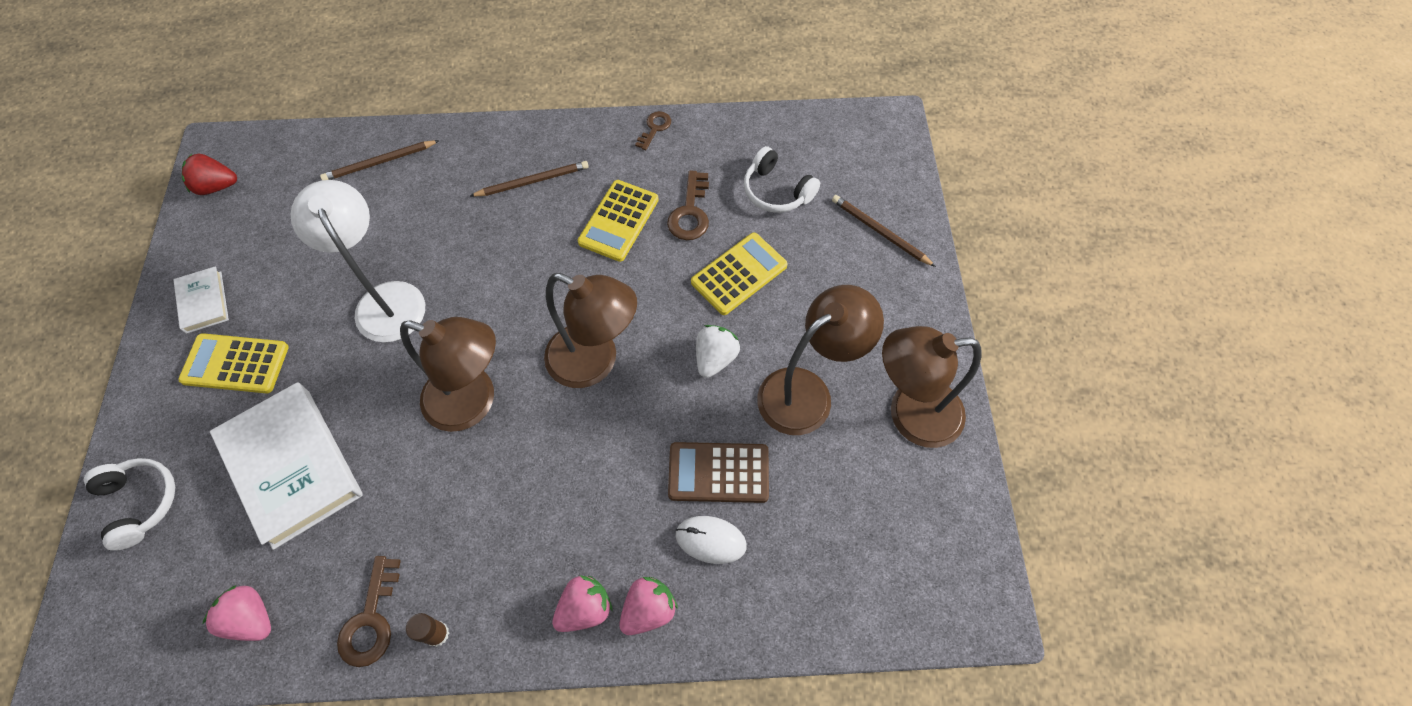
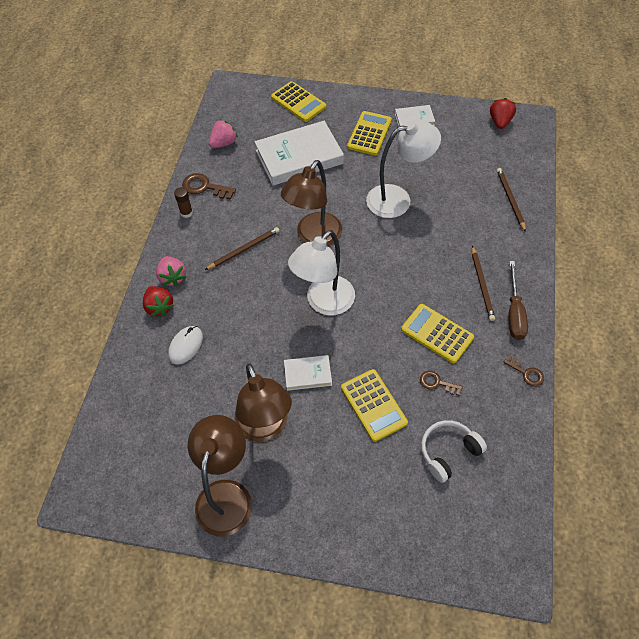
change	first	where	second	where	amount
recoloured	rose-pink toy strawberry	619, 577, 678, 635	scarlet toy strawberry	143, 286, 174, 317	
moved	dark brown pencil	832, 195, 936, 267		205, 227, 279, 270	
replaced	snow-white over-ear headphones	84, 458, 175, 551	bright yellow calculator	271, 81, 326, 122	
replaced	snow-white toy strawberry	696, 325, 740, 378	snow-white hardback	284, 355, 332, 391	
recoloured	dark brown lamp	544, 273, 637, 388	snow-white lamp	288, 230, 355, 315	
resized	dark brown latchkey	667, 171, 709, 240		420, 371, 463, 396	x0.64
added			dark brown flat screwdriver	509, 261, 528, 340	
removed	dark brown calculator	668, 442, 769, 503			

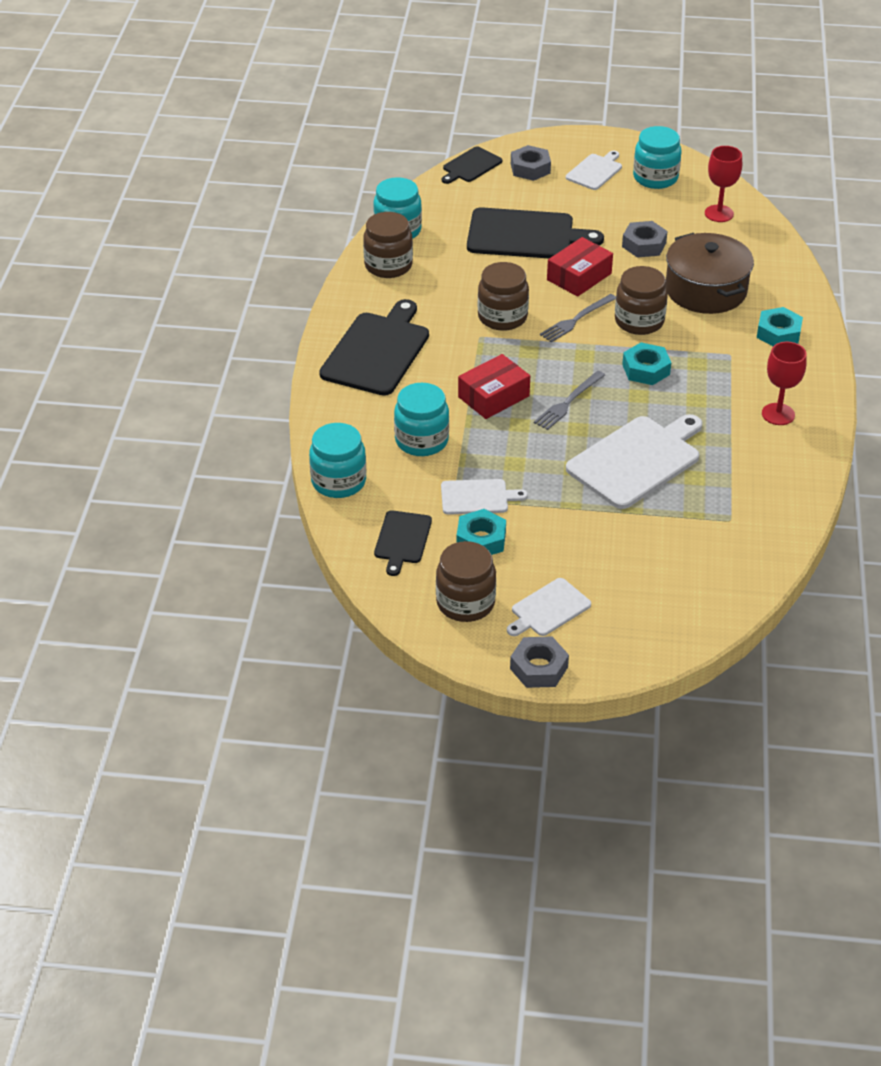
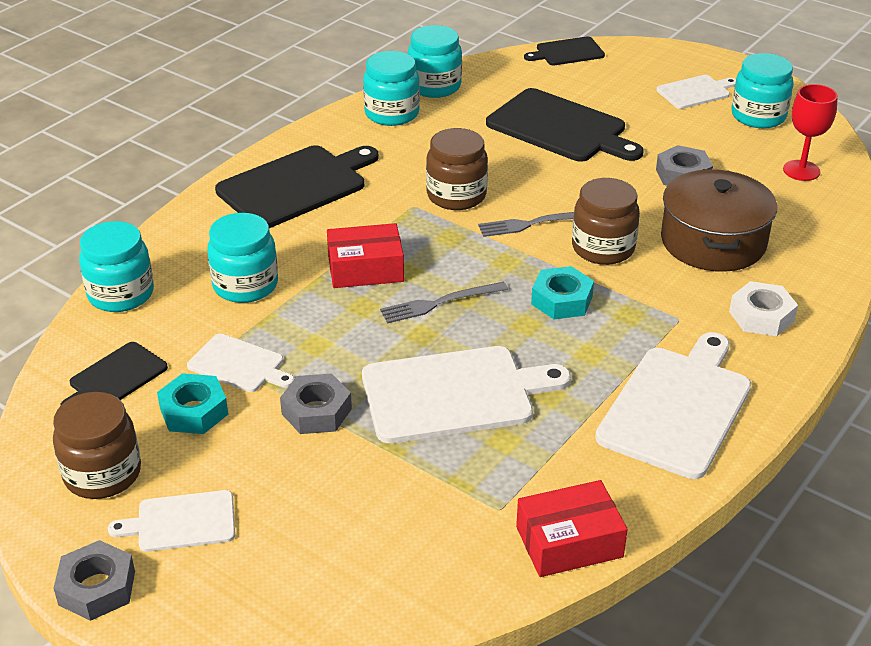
change	first	where	second	where	amount
moved	gray nut	511, 145, 551, 181		280, 374, 352, 434	
recoloured	dark brown jar	363, 212, 413, 278	aqua jar	363, 51, 420, 126	
moved	scarlet parcel	547, 237, 613, 297		516, 480, 628, 577	
replaced	scarlet wine glass	762, 342, 807, 425	snow-white cutting board	595, 332, 751, 479	
recoloured	aqua nut	757, 307, 803, 346	snow-white nut	729, 281, 798, 336	

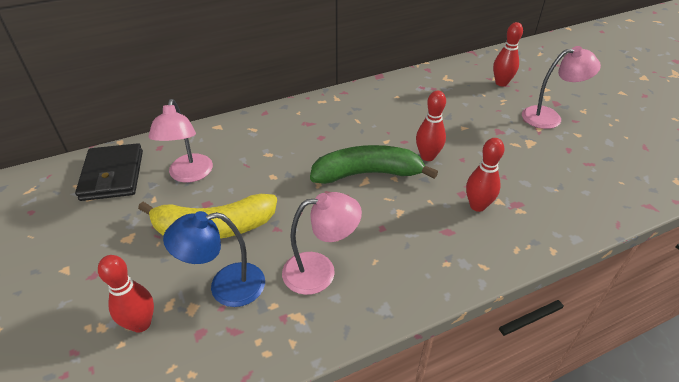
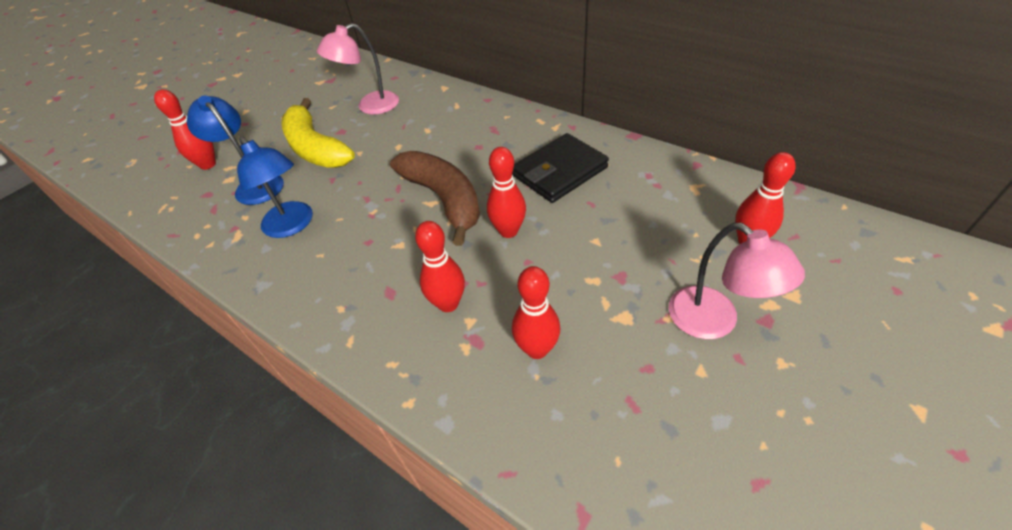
change	first	where	second	where	amount
recoloured	rose-pink lamp	282, 192, 362, 295	blue lamp	237, 136, 313, 238	
recoloured	green toy banana	310, 145, 438, 184	dark brown toy banana	390, 151, 480, 246	
moved	jet-black billfold	75, 143, 143, 201		512, 133, 609, 203	
added			scarlet bowling pin	512, 266, 560, 359	

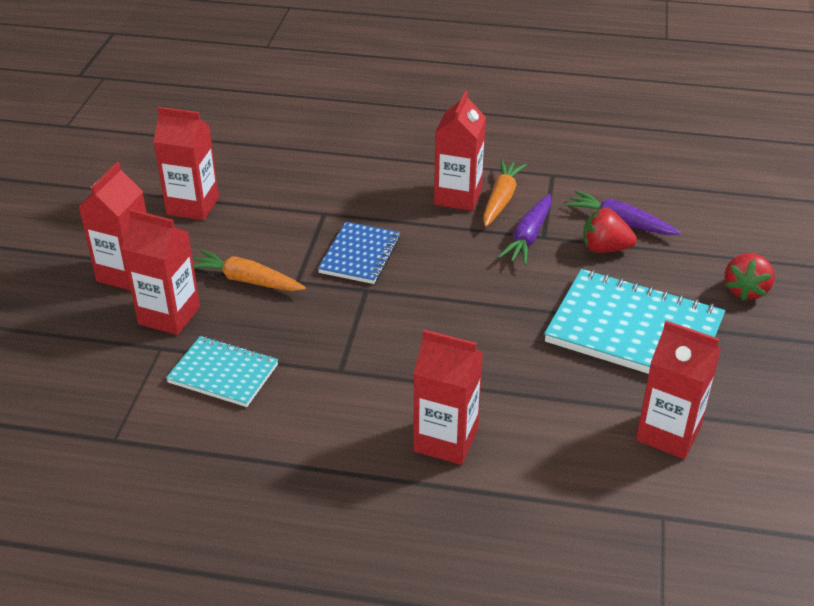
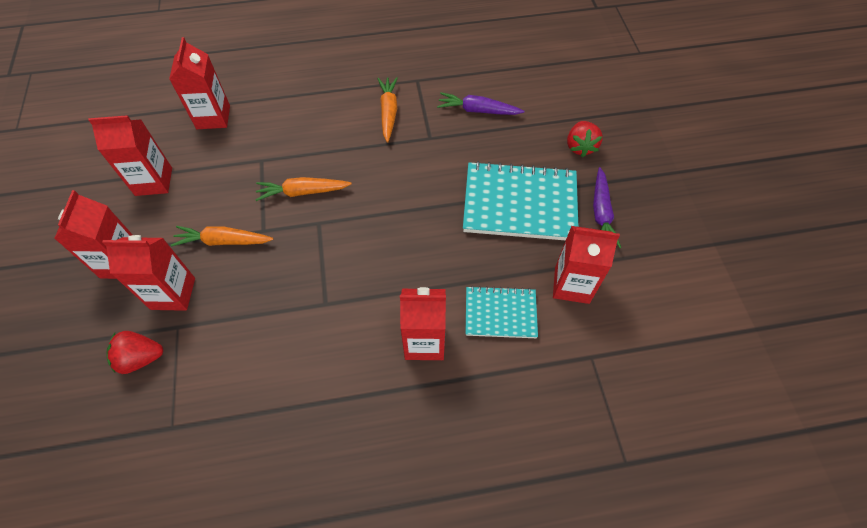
change	first	where	second	where	amount
moved	scarlet toy strawberry	583, 208, 637, 253		106, 331, 163, 374	
moved	scarlet milk carton	434, 91, 486, 211		169, 37, 230, 129	
replaced	blue notepad	318, 222, 400, 284	orange-coloured toy carrot	255, 177, 352, 201	
moved	aqua notepad	166, 336, 278, 407		466, 286, 538, 338	
moved	royal purple toy carrot	498, 194, 552, 265		593, 167, 621, 248	

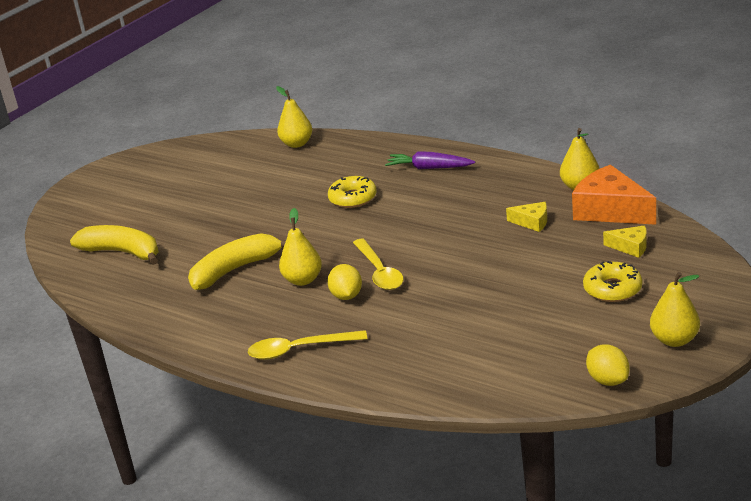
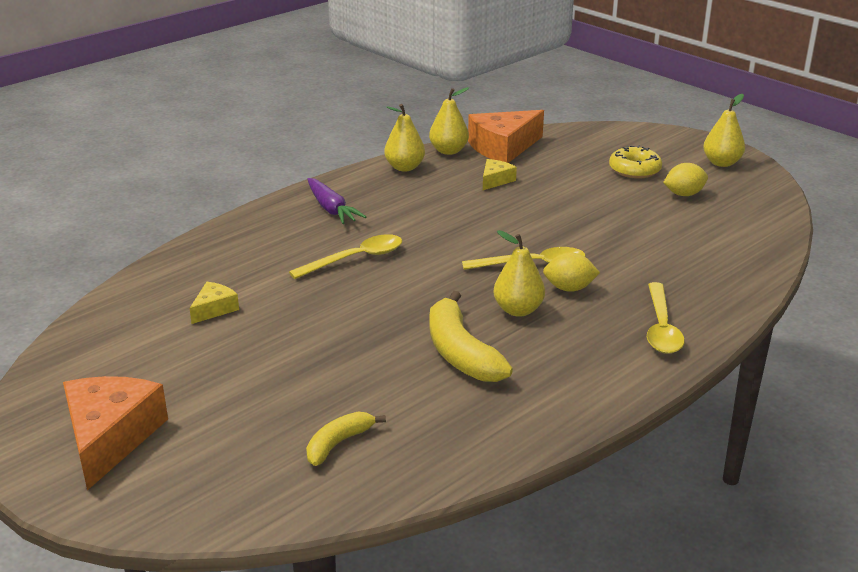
change	first	where	second	where	amount
added			orange-coloured cheese wedge	63, 376, 168, 490	
moved	bright yellow cheese wedge	603, 225, 647, 258		189, 282, 239, 324	
replaced	bright yellow glazed donut	328, 176, 377, 208	bright yellow spoon	289, 234, 402, 279	
resized	bright yellow toy banana	70, 225, 159, 265		306, 412, 386, 466	x0.58
turned	royal purple toy carrot	385, 152, 475, 169		307, 178, 366, 224	60 degrees counterclockwise
moved	bright yellow toy pear	276, 86, 312, 148		384, 104, 425, 172	
moved	bright yellow toy lemon	586, 344, 630, 386		663, 163, 708, 196	

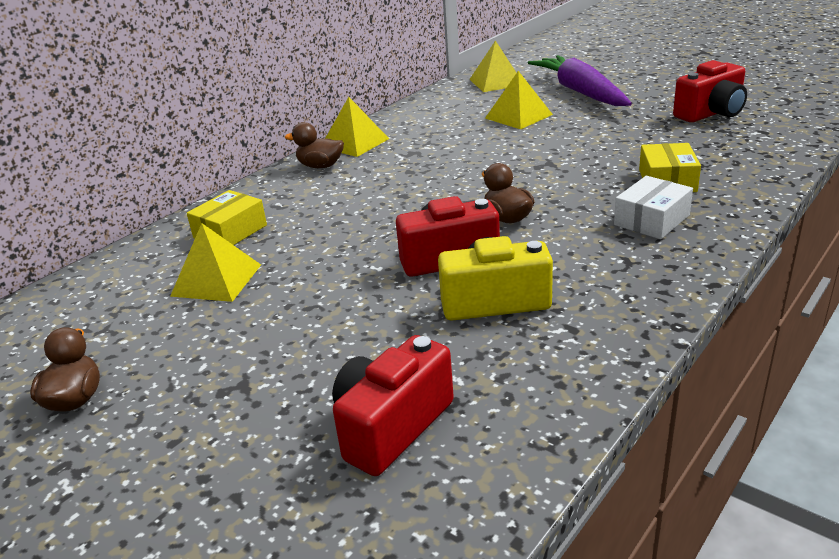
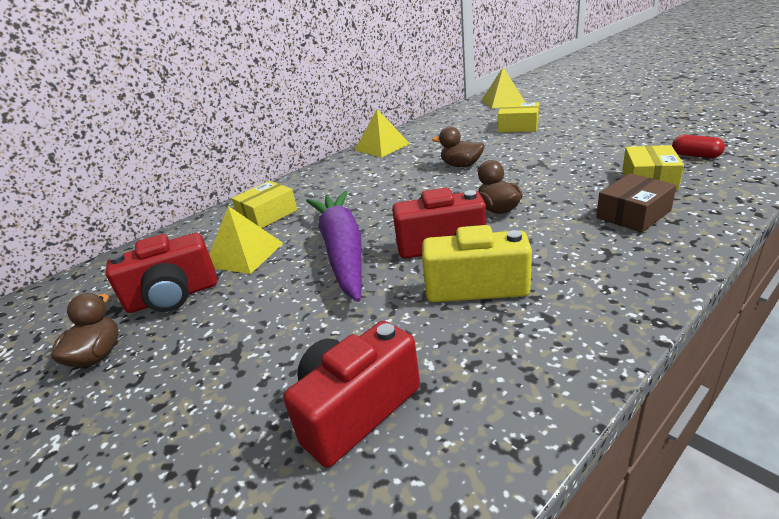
change	first	where	second	where	amount
moved	scarlet camera	673, 60, 747, 122		106, 233, 217, 313	
moved	royal purple toy carrot	528, 55, 632, 106		306, 191, 362, 302	
moved	dark brown rubber duck	285, 122, 344, 168		432, 126, 485, 167	
replaced	bright yellow solid pyramid	485, 71, 553, 129	bright yellow parcel	498, 102, 539, 132	
recoloured	snow-white parcel	614, 176, 693, 239	dark brown parcel	596, 173, 677, 233	
added			scarlet capsule	672, 135, 725, 158	

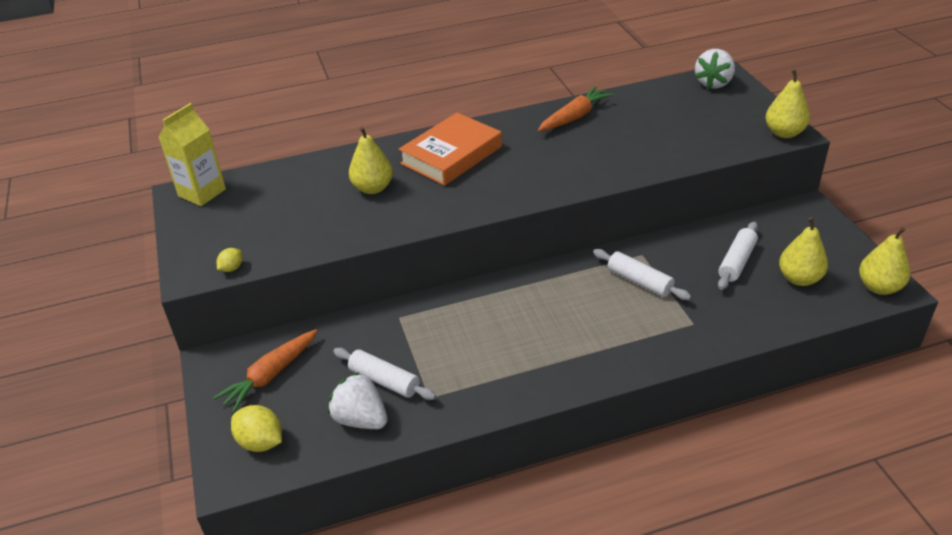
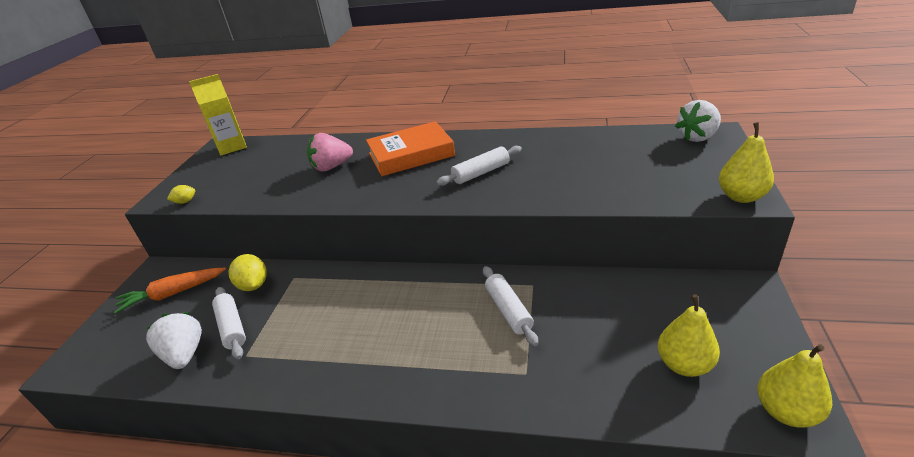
change	first	where	second	where	amount
moved	bright yellow toy lemon	231, 405, 282, 452		229, 254, 267, 291	
replaced	bright yellow toy pear	349, 127, 393, 194	rose-pink toy strawberry	307, 133, 353, 172	
moved	snow-white rolling pin	718, 222, 758, 290		436, 146, 522, 186	
removed	orange-coloured toy carrot	538, 86, 614, 132			

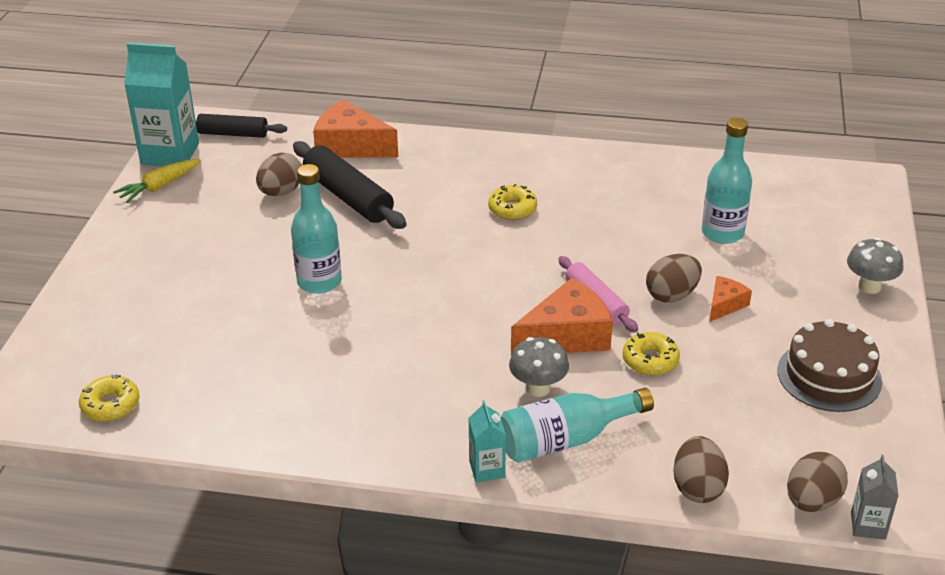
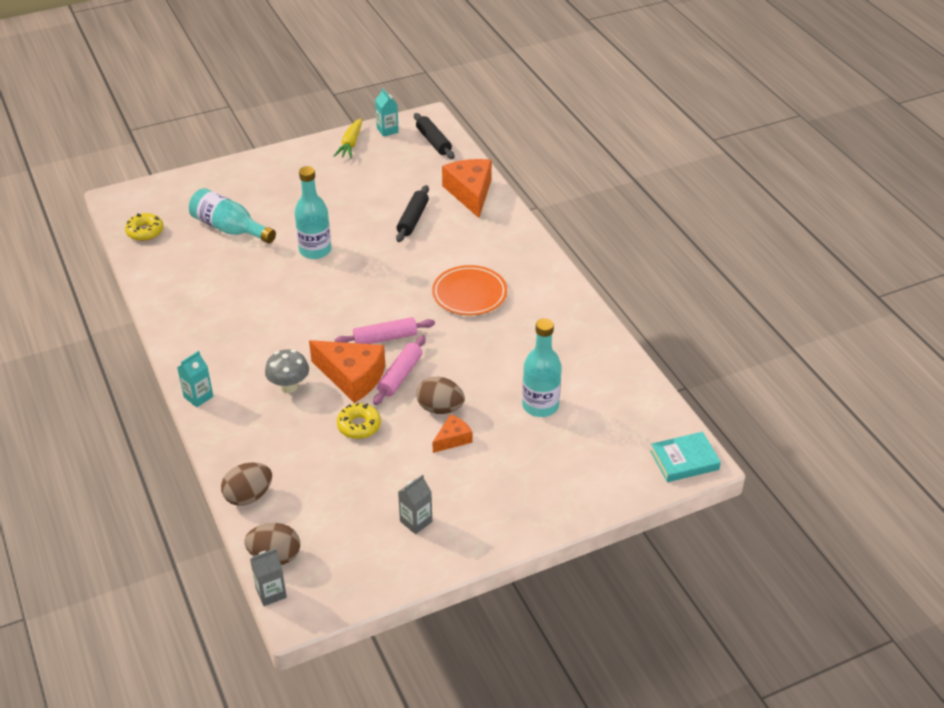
change	first	where	second	where	amount
moved	aqua bottle	500, 388, 654, 463		189, 188, 276, 244	
turned	bright yellow toy carrot	113, 159, 201, 203		334, 118, 362, 158	90 degrees counterclockwise
added			rose-pink rolling pin	335, 317, 435, 344	
resized	aqua milk carton	124, 43, 199, 166		375, 88, 399, 137	x0.49
resized	jet-black rolling pin	293, 141, 407, 229		396, 185, 429, 242	x0.64
replaced	dark brown cake	777, 319, 882, 412	gray milk carton	398, 475, 432, 534	
replaced	bright yellow glazed donut	488, 184, 537, 220	orange-coloured dinner plate	432, 265, 507, 315	
turned	orange-coloured cheese wedge	709, 276, 752, 322		432, 414, 472, 453	45 degrees counterclockwise
added			aqua hardback	650, 432, 721, 482	
removed	dark brown egg shape	256, 153, 302, 196			
removed	gray fungus	847, 238, 903, 294			

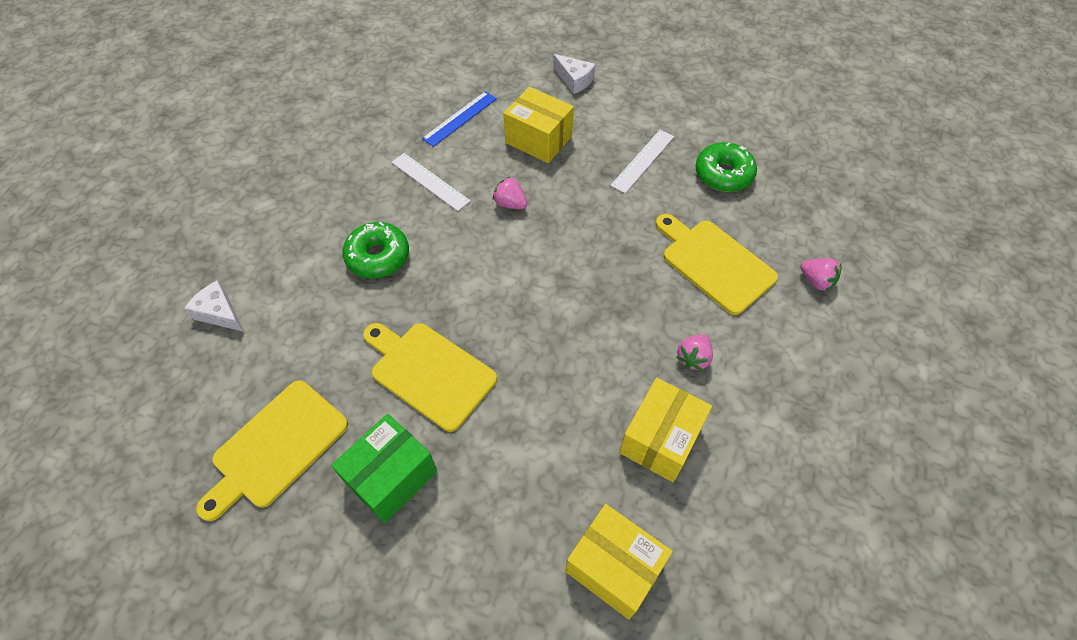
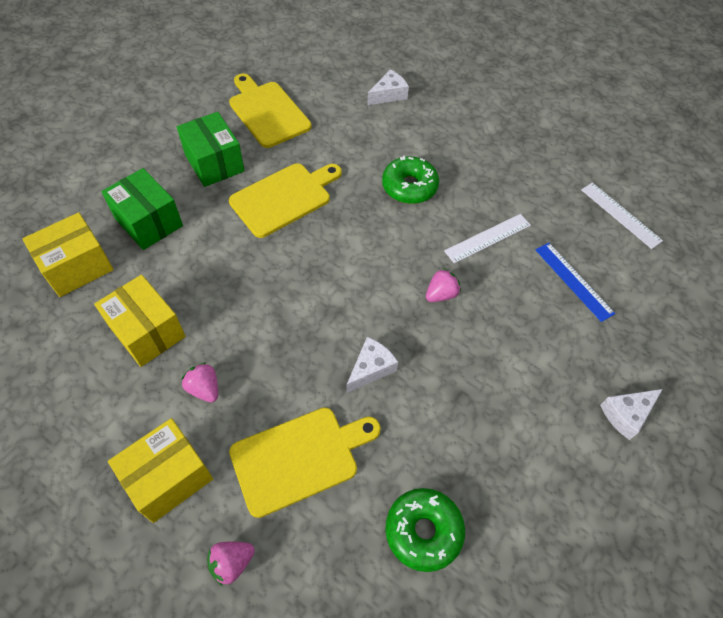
change	first	where	second	where	amount
added			green parcel	101, 168, 183, 250	
moved	bright yellow parcel	504, 87, 574, 163		108, 418, 213, 523	
added			snow-white cheese wedge	347, 337, 398, 393	
moved	snow-white measuring stick	610, 130, 674, 193		581, 182, 663, 249	

